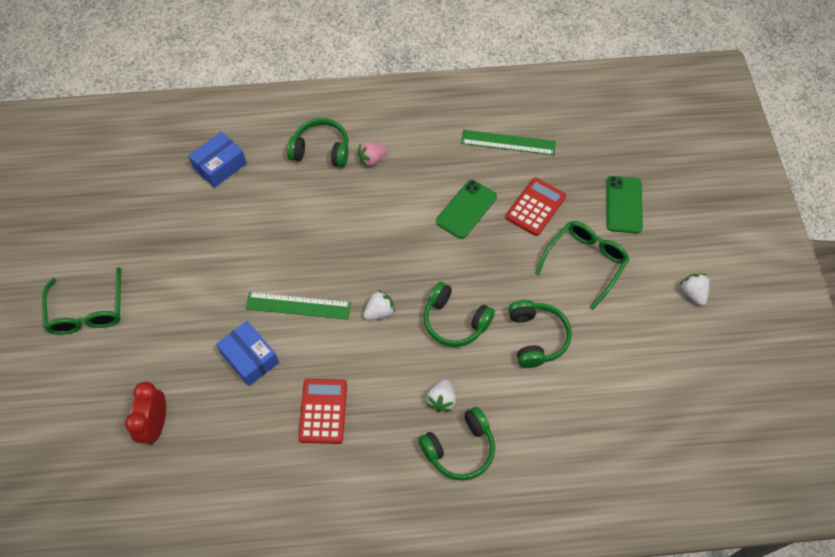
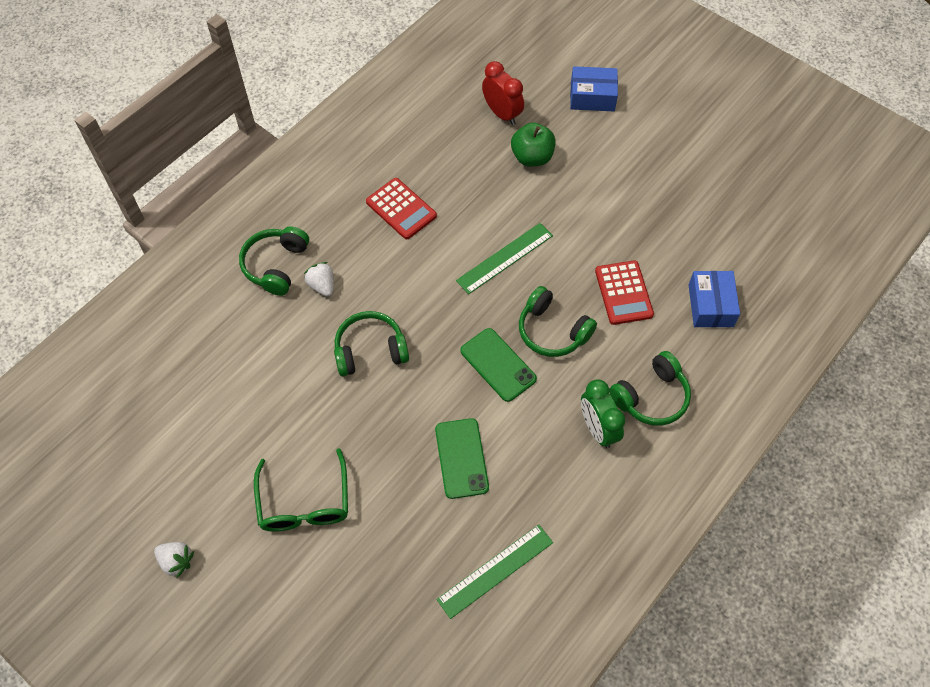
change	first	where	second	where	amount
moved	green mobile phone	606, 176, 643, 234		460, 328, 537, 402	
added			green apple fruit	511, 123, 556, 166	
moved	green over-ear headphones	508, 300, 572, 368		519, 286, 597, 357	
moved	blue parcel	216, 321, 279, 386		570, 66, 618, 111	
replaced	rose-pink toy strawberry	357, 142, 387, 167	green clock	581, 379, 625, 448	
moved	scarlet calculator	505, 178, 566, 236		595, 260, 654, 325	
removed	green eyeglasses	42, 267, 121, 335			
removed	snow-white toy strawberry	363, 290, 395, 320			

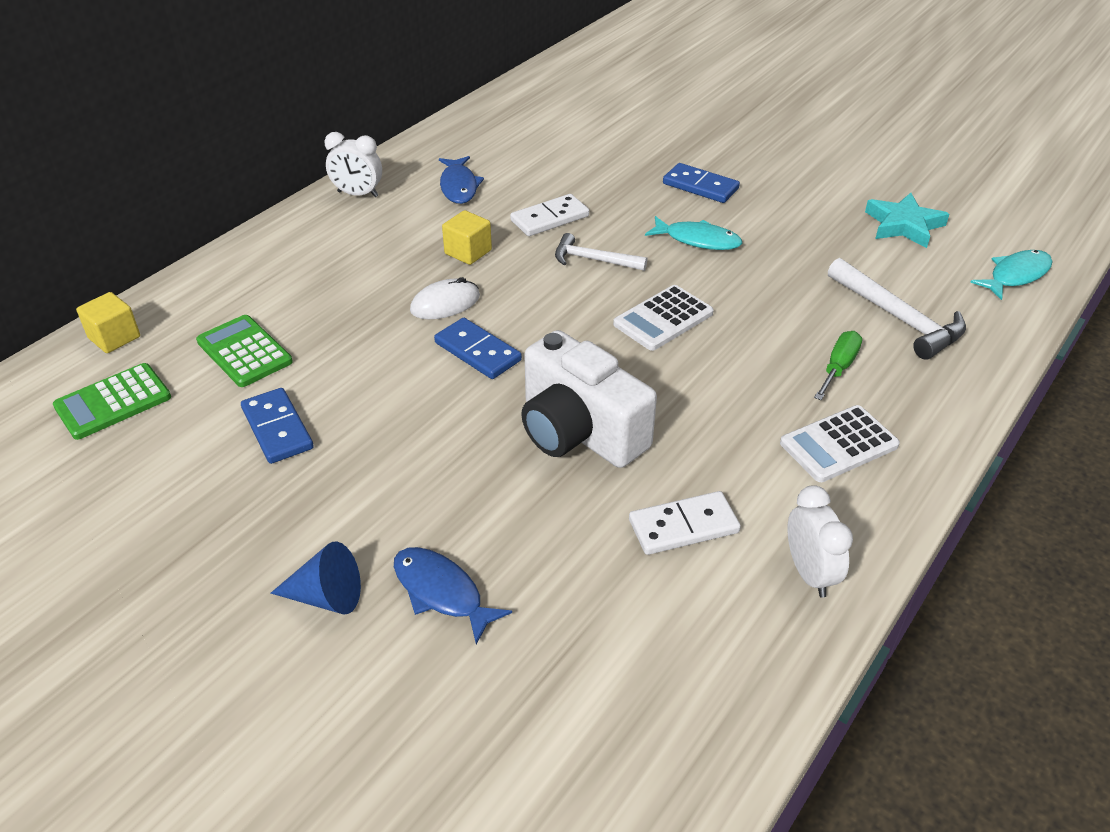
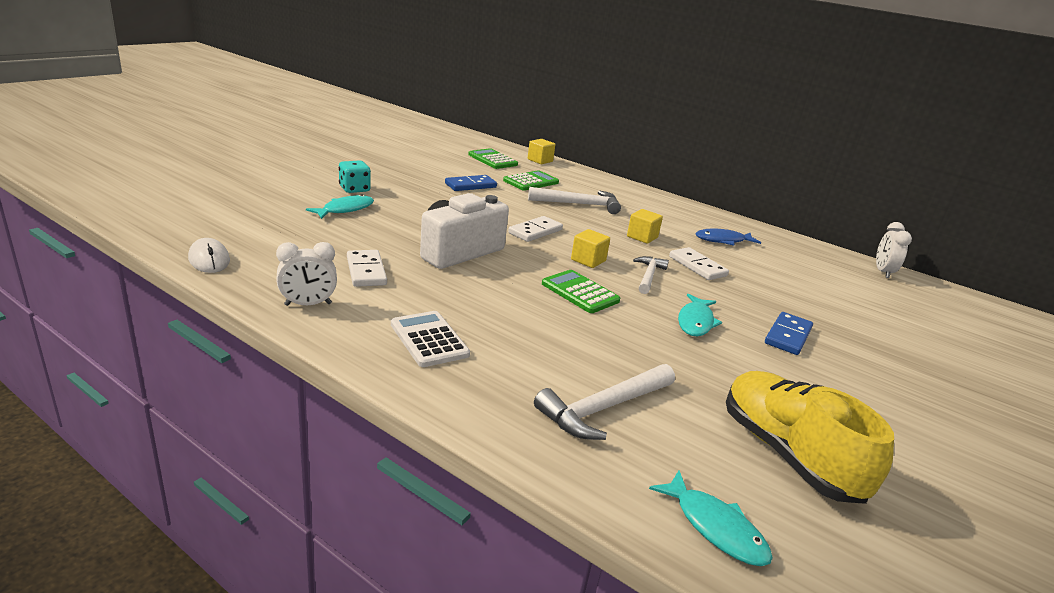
change	first	where	second	where	amount
moved	snow-white PC mouse	410, 277, 480, 319		188, 238, 230, 273	
recoloured	blue fish	394, 547, 512, 644	aqua fish	306, 194, 374, 219	
replaced	blue cone	271, 542, 361, 614	aqua dice	339, 160, 371, 193	
recoloured	blue domino tile	434, 318, 522, 379	snow-white domino tile	508, 216, 563, 242	
added			snow-white claw hammer	528, 187, 621, 214	
recoloured	snow-white calculator	613, 285, 714, 351	green calculator	542, 270, 620, 313	
added			bright yellow solid cube	571, 229, 610, 268	
replaced	aqua star shape	865, 193, 949, 248	bright yellow sneaker	726, 371, 894, 504	
moved	snow-white clock	324, 132, 382, 197		876, 222, 912, 278	
removed	green flat screwdriver	814, 331, 862, 400			

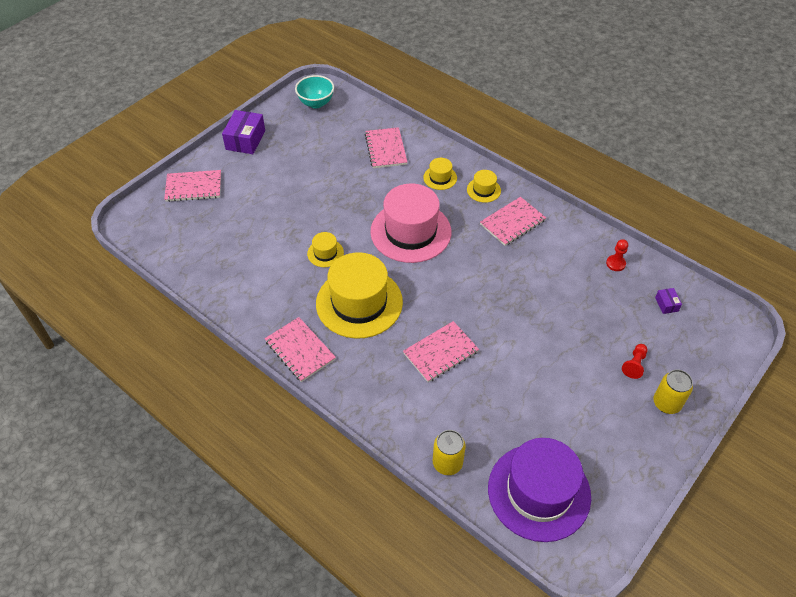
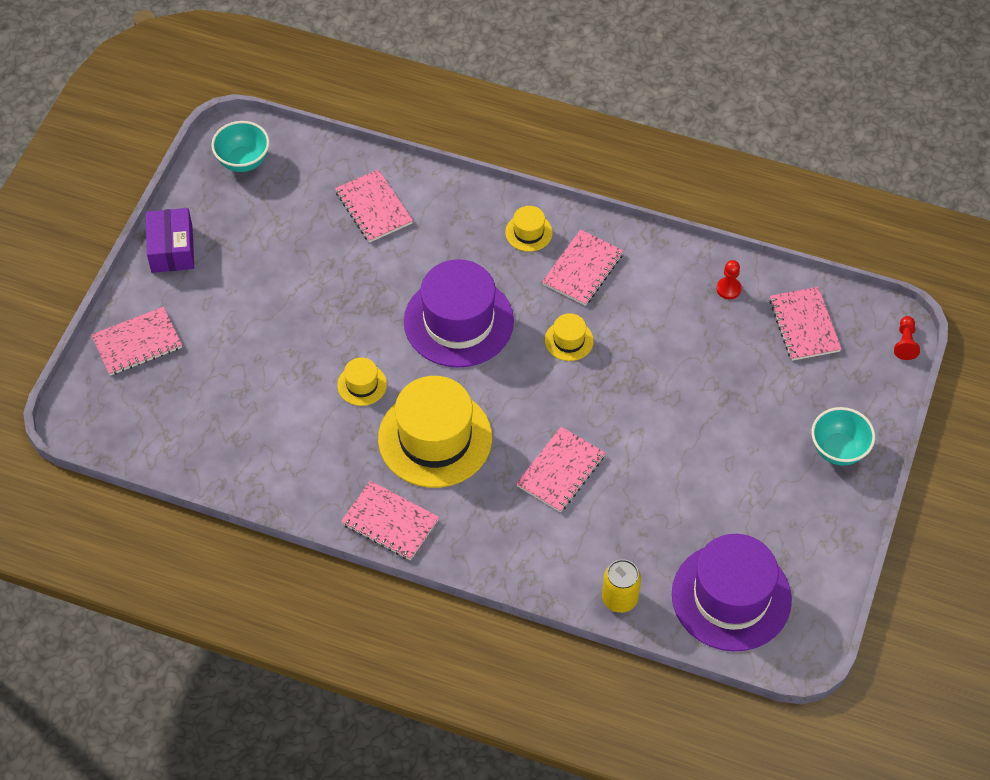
change	first	where	second	where	amount
recoloured	rose-pink top hat	370, 183, 451, 263	royal purple top hat	404, 259, 514, 368	
moved	bright yellow top hat	423, 158, 457, 190		545, 313, 594, 361	
replaced	royal purple parcel	655, 288, 682, 314	rose-pink notepad	769, 287, 841, 361	
replaced	bright yellow tin	653, 369, 693, 414	aqua serving bowl	812, 407, 875, 466	
moved	scarlet pawn	622, 344, 648, 379		894, 316, 920, 360	

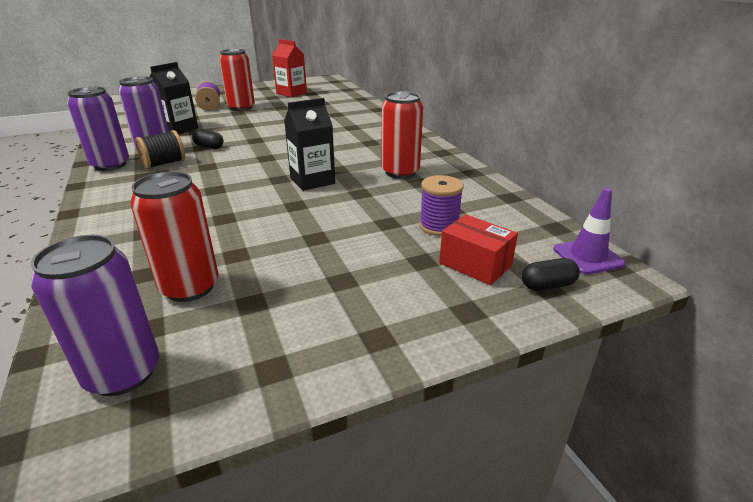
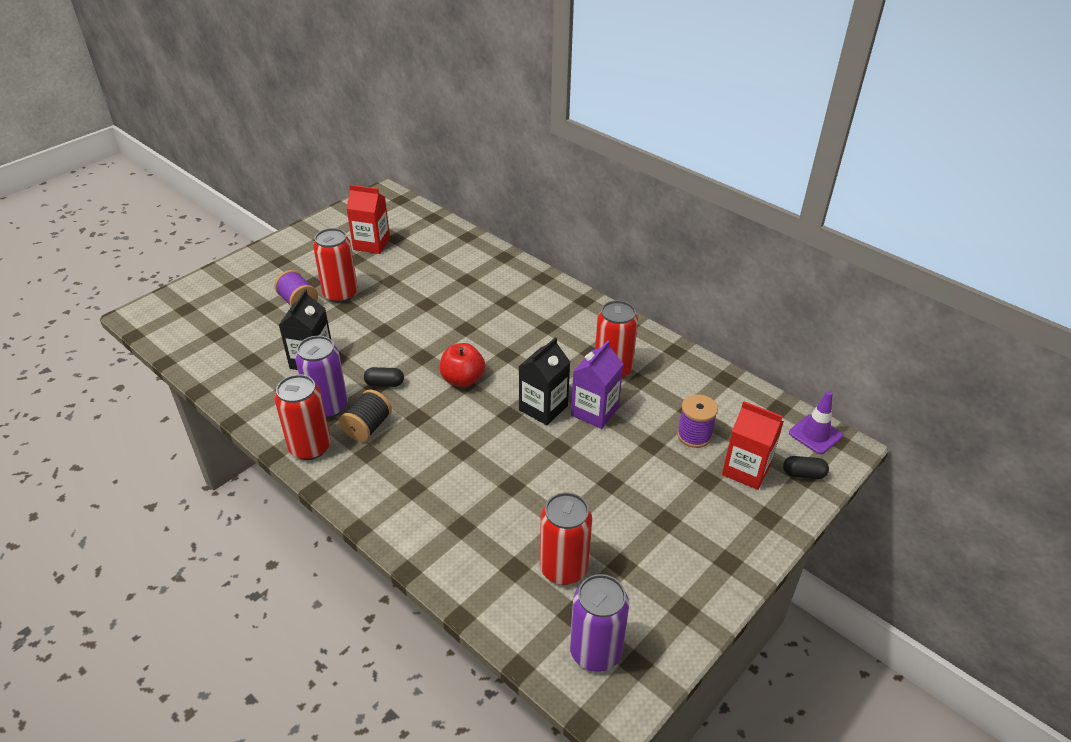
change	first	where	second	where	amount
recoloured	royal purple tin	67, 87, 129, 171	scarlet tin	274, 374, 331, 460	
added			scarlet apple fruit	440, 343, 485, 387	
added			royal purple milk carton	571, 340, 623, 429	
replaced	scarlet parcel	439, 215, 518, 285	scarlet milk carton	722, 401, 784, 490	
turned	jet-black capsule	522, 258, 580, 291		783, 456, 829, 479	45 degrees clockwise

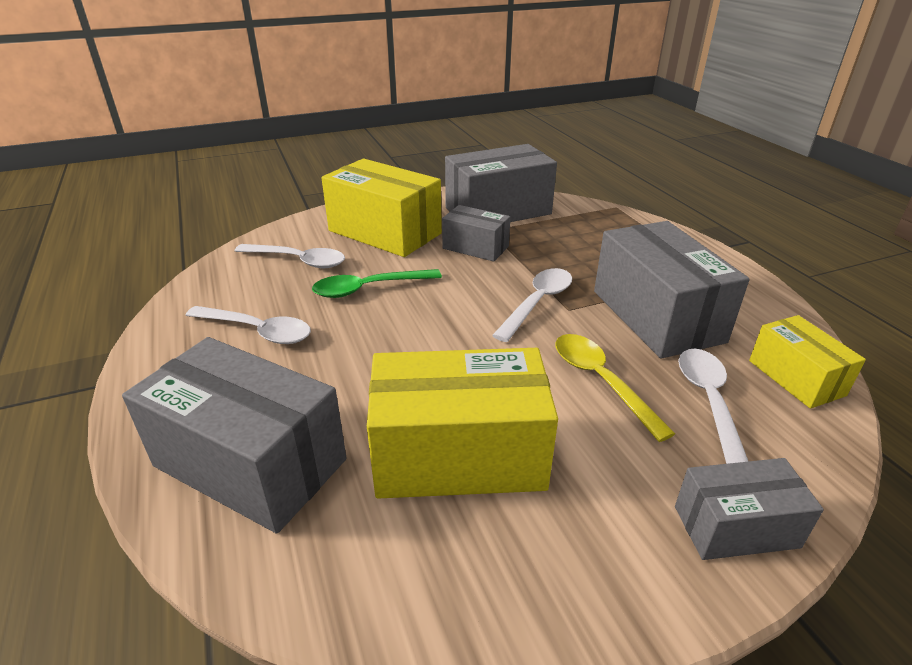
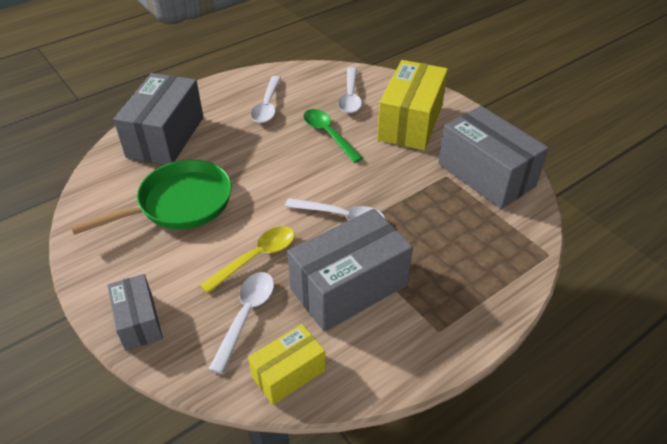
change	first	where	second	where	amount
replaced	bright yellow parcel	367, 348, 558, 499	green pan	70, 160, 232, 235	
turned	snow-white spoon	678, 349, 748, 464		209, 272, 274, 374	60 degrees counterclockwise
removed	gray parcel	442, 205, 511, 262			

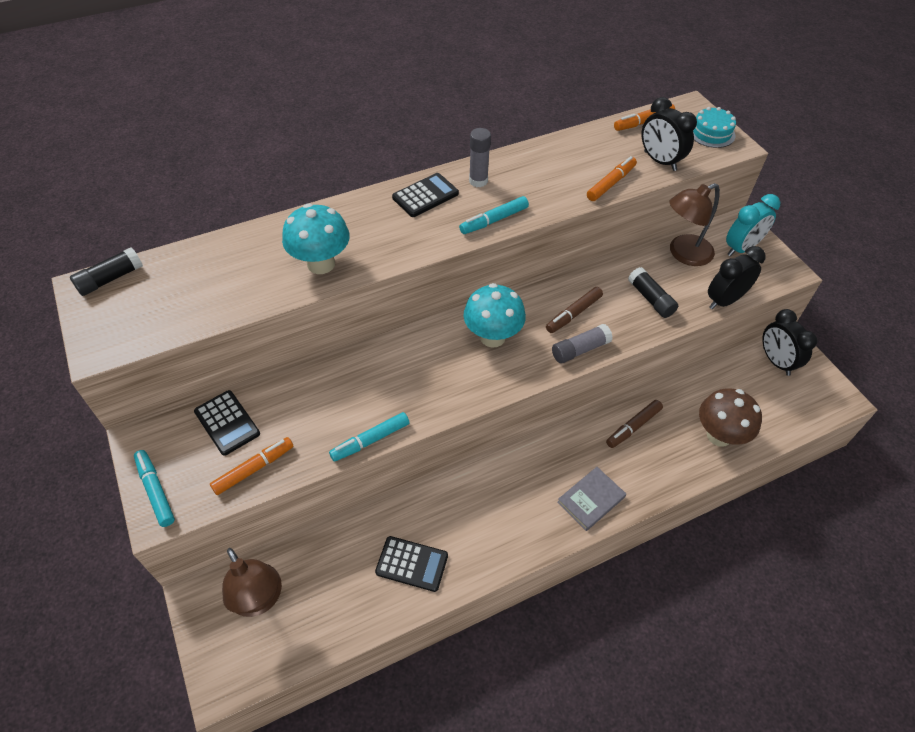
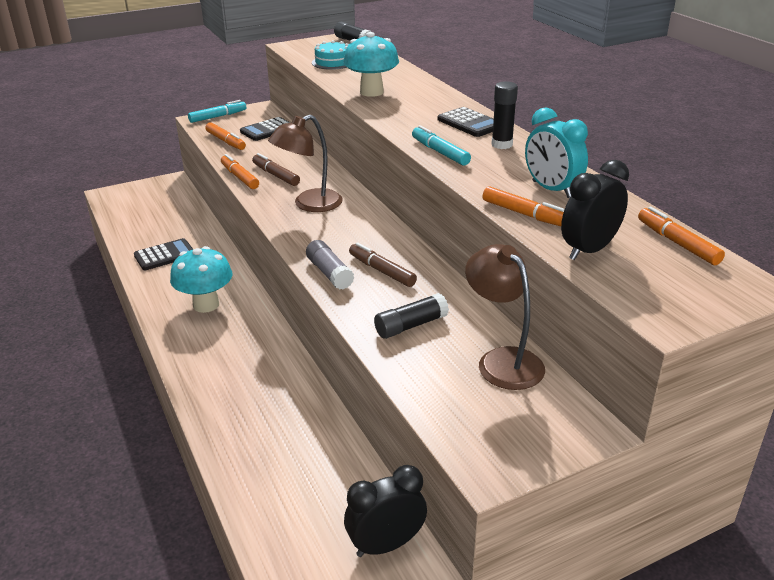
change	first	where	second	where	amount
turned	jet-black calculator	375, 536, 448, 592		134, 238, 194, 270	135 degrees counterclockwise
moved	aqua fungus	463, 283, 526, 348		170, 246, 232, 313	
recoloured	aqua marker pen	329, 412, 409, 462	orange-coloured marker pen	221, 154, 259, 189	
moved	dark brown marker pen	606, 400, 663, 448		252, 153, 300, 186	
moved	dark brown lamp	222, 548, 282, 617		268, 115, 343, 212	
moved	aqua cake	693, 107, 736, 148		312, 40, 349, 70	
recoloured	gray glue	469, 128, 491, 187	jet-black glue	492, 81, 518, 149	
moved	aqua clock	726, 194, 780, 256		525, 108, 588, 198	
removed	gray hardback	557, 467, 626, 531			
removed	dark brown fungus	699, 388, 762, 447			
removed	jet-black clock	708, 246, 766, 310			

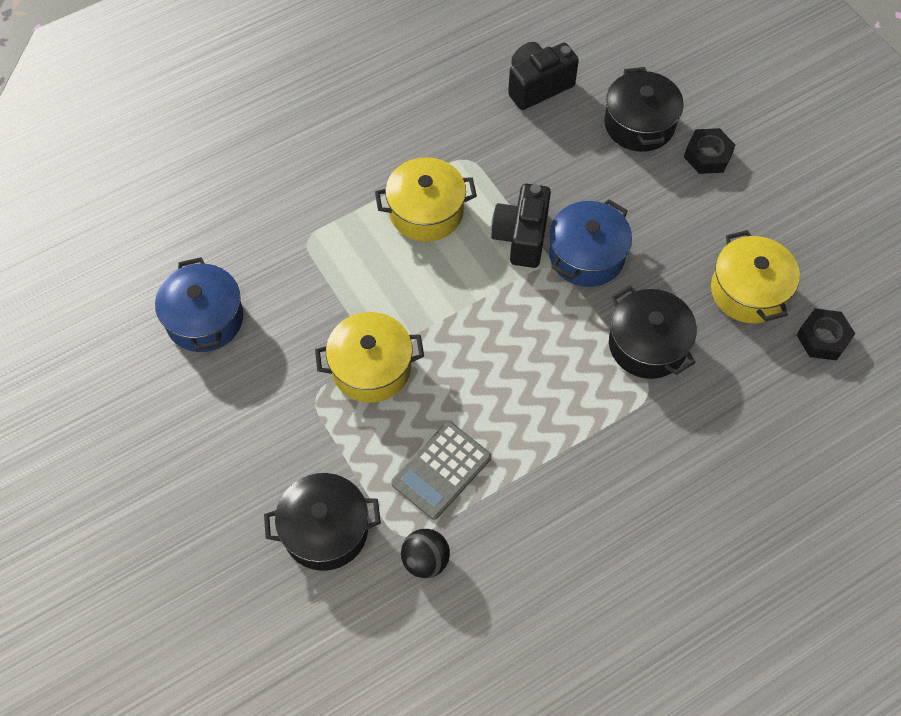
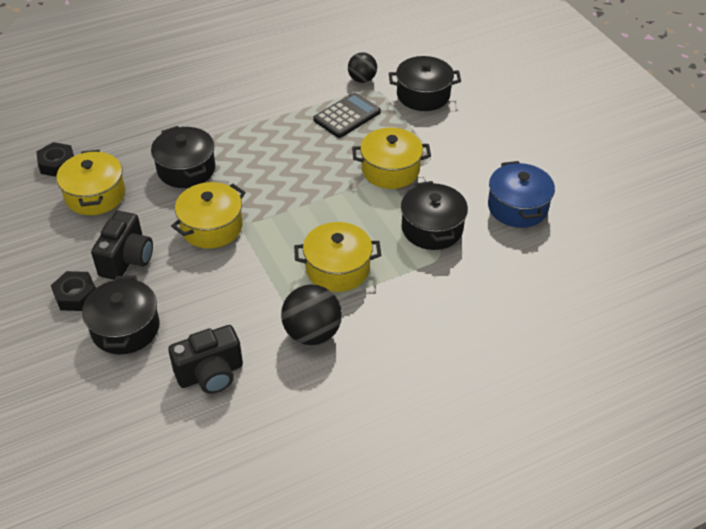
change	first	where	second	where	amount
moved	jet-black camera	491, 184, 551, 268		91, 211, 153, 280	
recoloured	blue stockpot	549, 199, 632, 287	bright yellow stockpot	171, 182, 246, 249	
added			jet-black sphere	281, 284, 342, 345	
recoloured	gray calculator	391, 421, 491, 520	jet-black calculator	313, 92, 381, 138	
added			jet-black stockpot	401, 181, 468, 250	

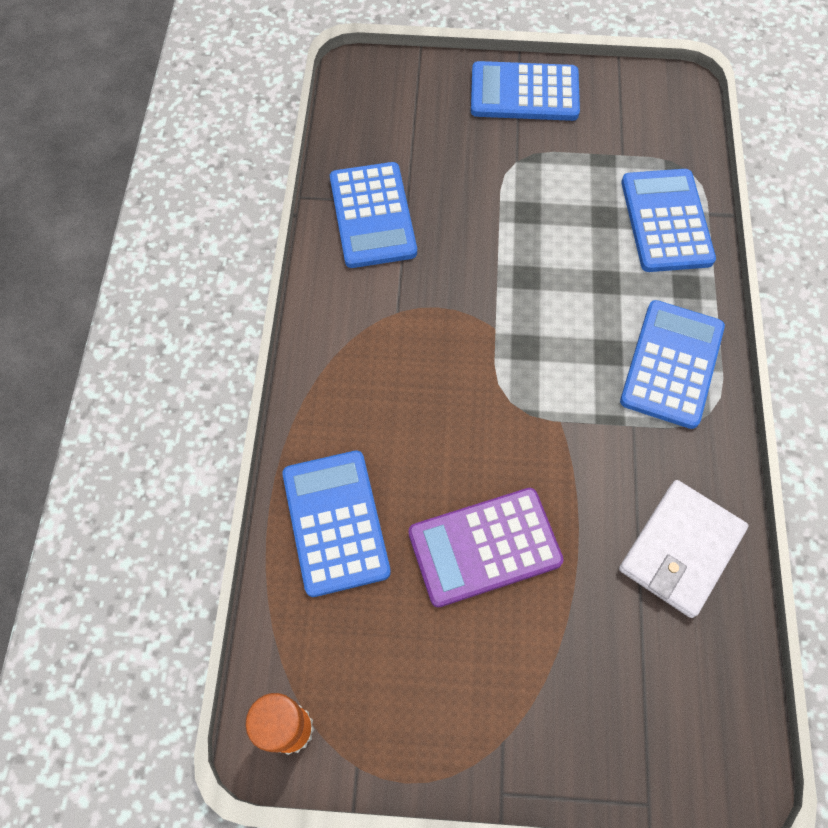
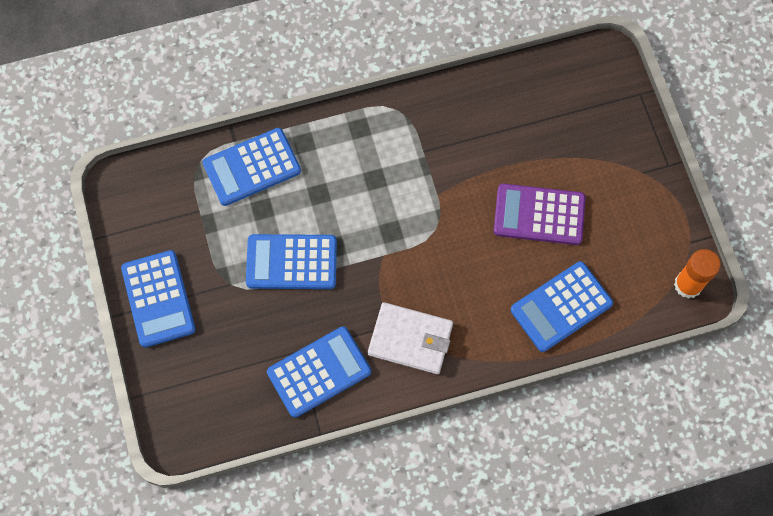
change	first	where	second	where	amount
moved	blue calculator	620, 300, 725, 429		246, 234, 337, 289	
moved	snow-white billfold	619, 480, 749, 618		368, 302, 453, 374	
turned	royal purple calculator	408, 488, 564, 607		494, 184, 586, 245	135 degrees clockwise

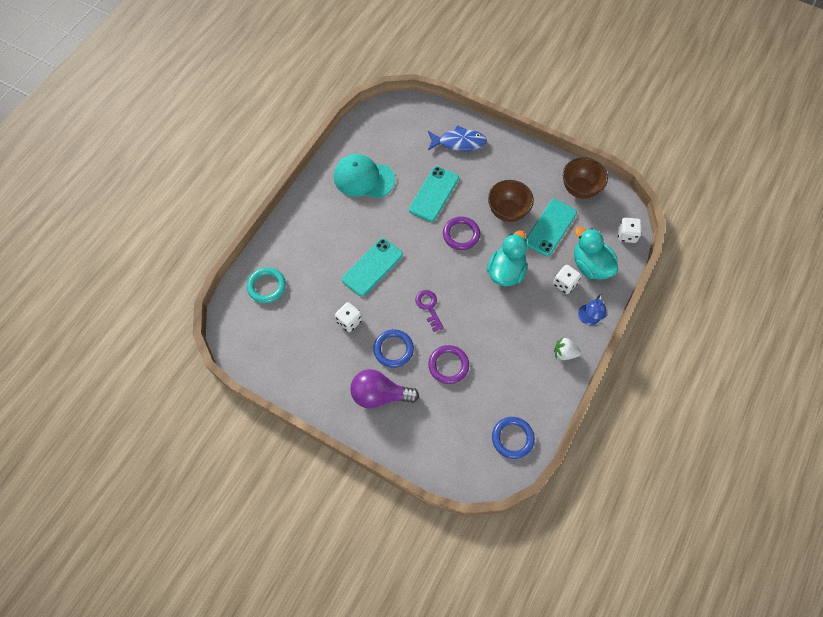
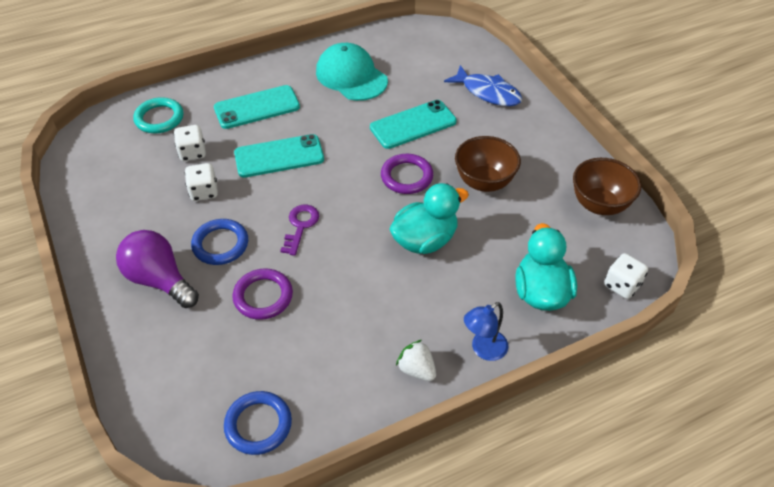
change	first	where	second	where	amount
moved	snow-white dice	553, 265, 581, 294		174, 125, 206, 161	
moved	aqua mobile phone	526, 199, 577, 256		214, 85, 300, 129	

